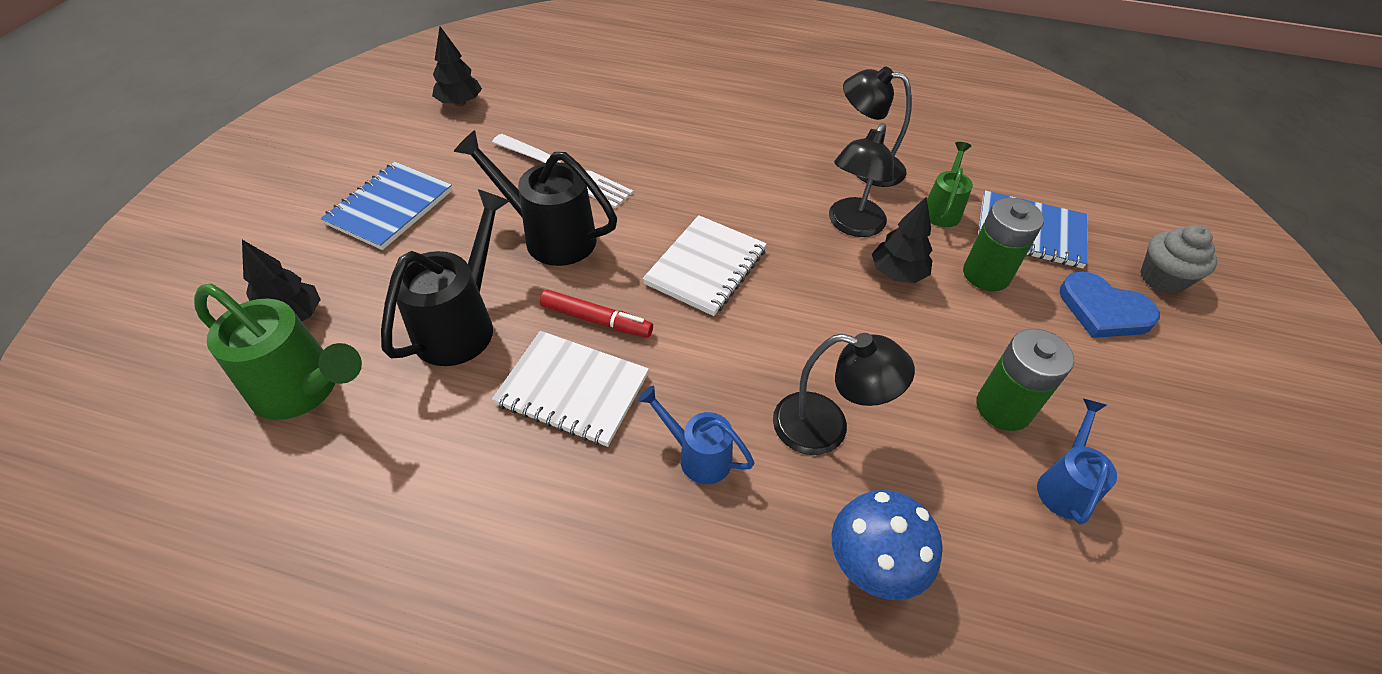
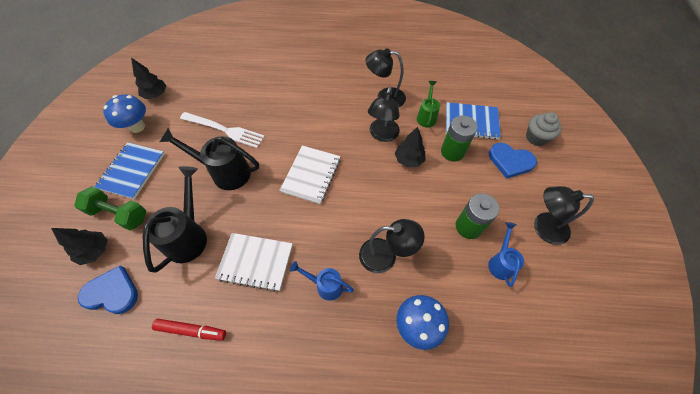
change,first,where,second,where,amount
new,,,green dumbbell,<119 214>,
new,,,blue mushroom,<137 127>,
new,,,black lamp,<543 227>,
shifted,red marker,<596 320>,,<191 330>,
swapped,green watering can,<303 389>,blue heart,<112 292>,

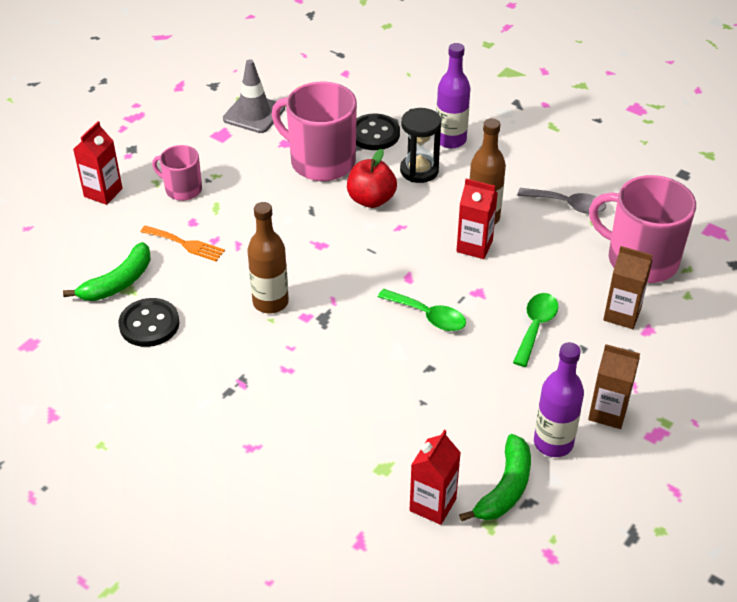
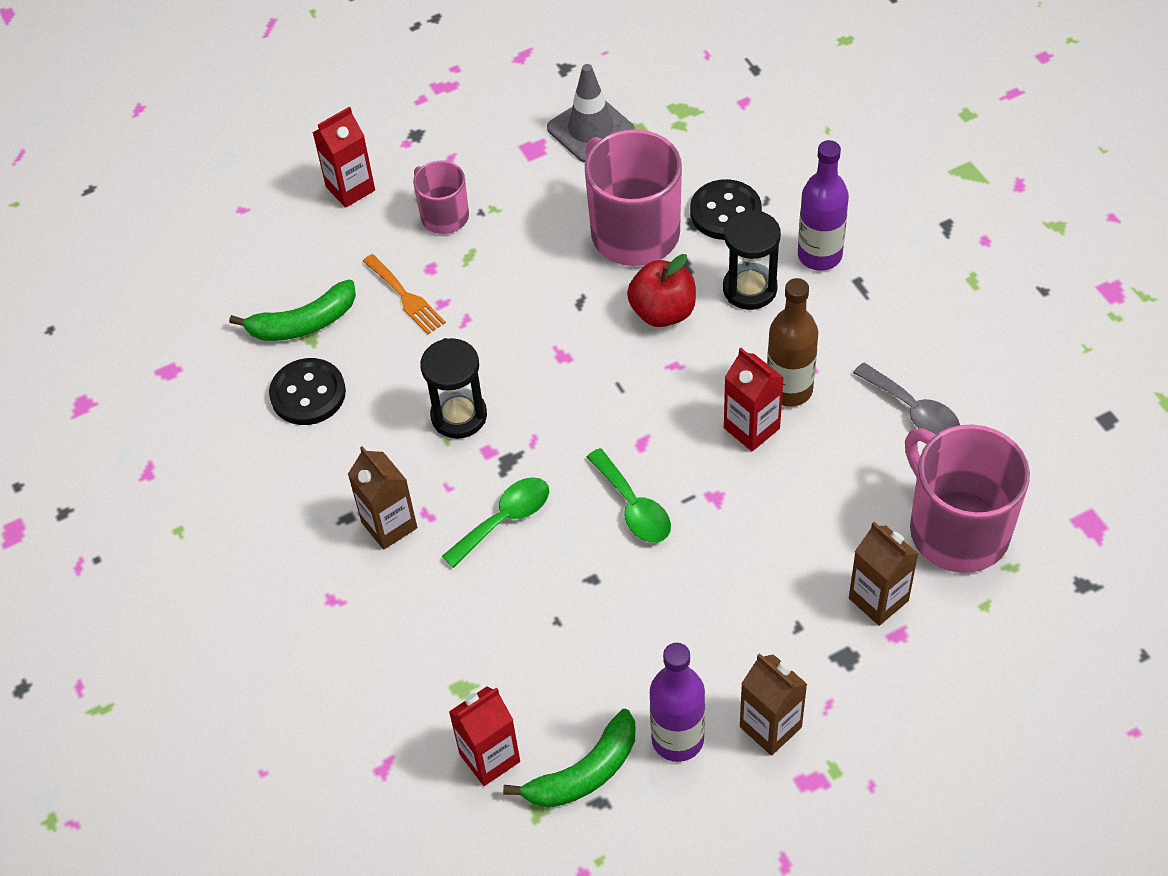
change,first,where,second,where,amount
new,,,brown carton,<389 525>,
shifted,green spoon,<536 327>,,<505 519>,
swapped,brown bottle,<270 302>,black hourglass,<459 416>,

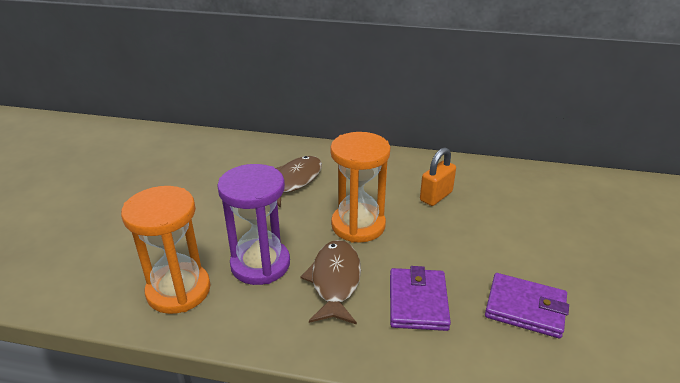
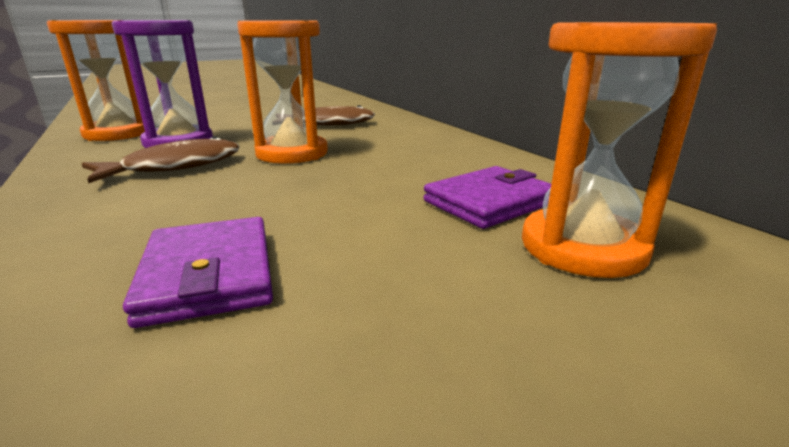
change,first,where,second,where,amount
gone,orange padlock,<436 196>,,,
new,,,orange hourglass,<582 247>,
shifted,purple wallet,<417 302>,,<489 202>,

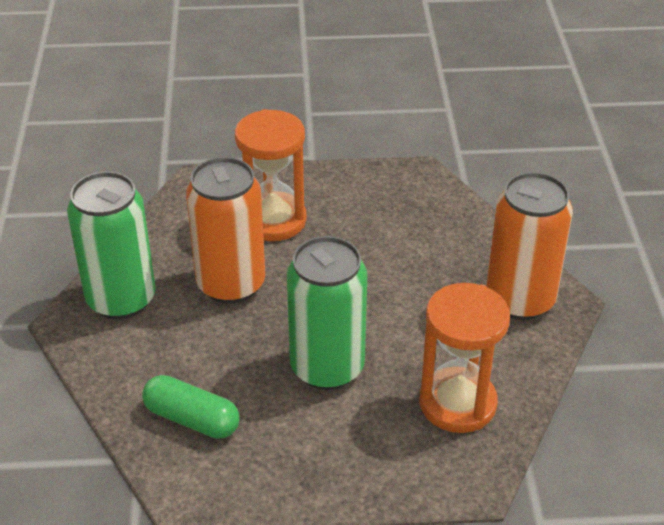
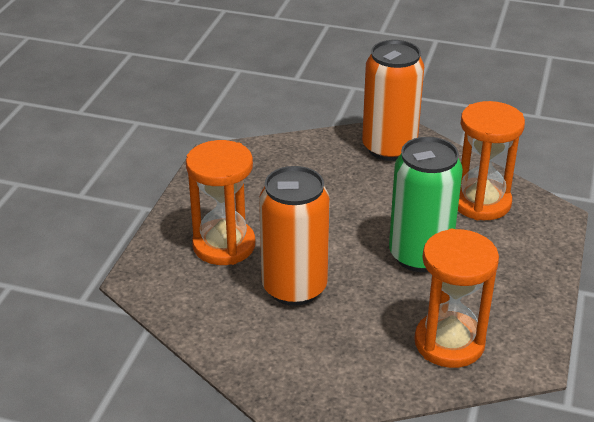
change,first,where,second,where,amount
gone,green can,<121 299>,,,
swapped,green capsule,<192 419>,orange hourglass,<449 343>,

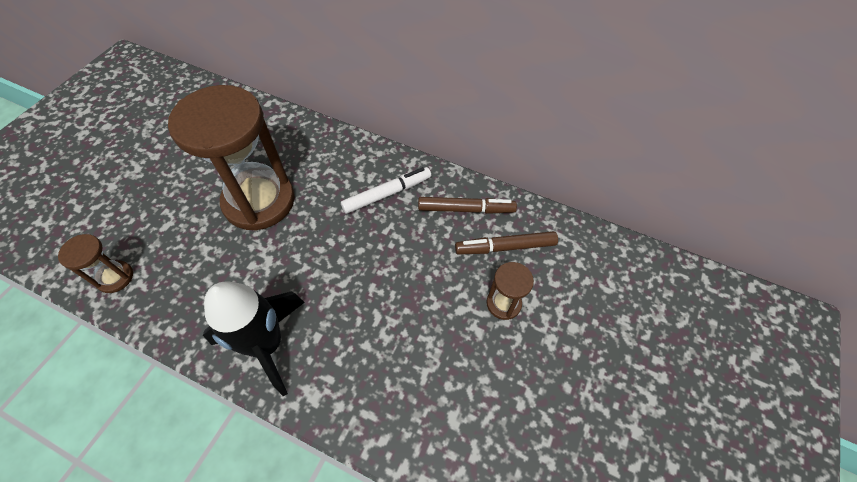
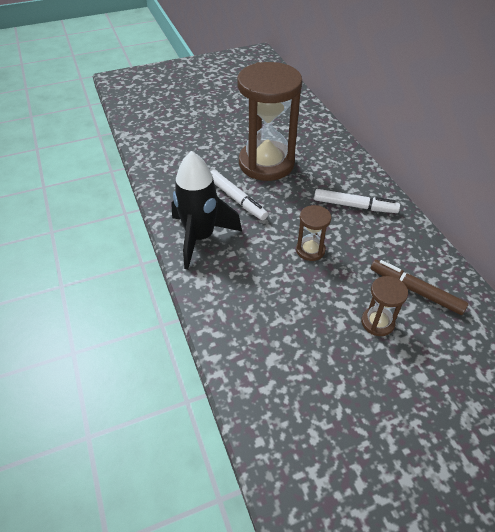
change,first,where,second,where,amount
gone,brown marker,<466 209>,,,
new,,,white marker,<237 199>,
shifted,brown hourglass,<115 277>,,<310 250>,

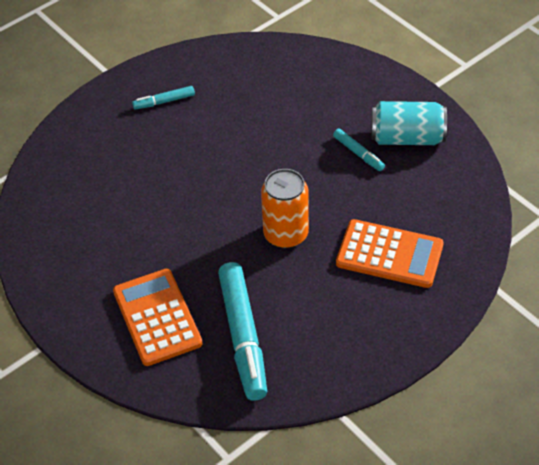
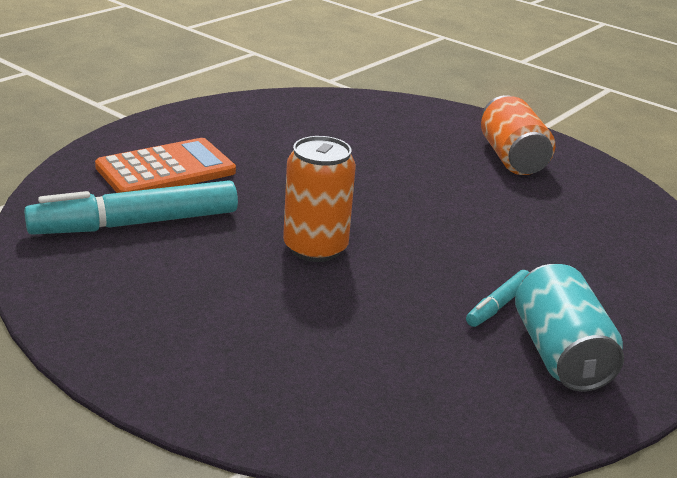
change,first,where,second,where,amount
gone,orange calculator,<389 254>,,,
swapped,turquoise marker,<164 101>,orange can,<511 158>,

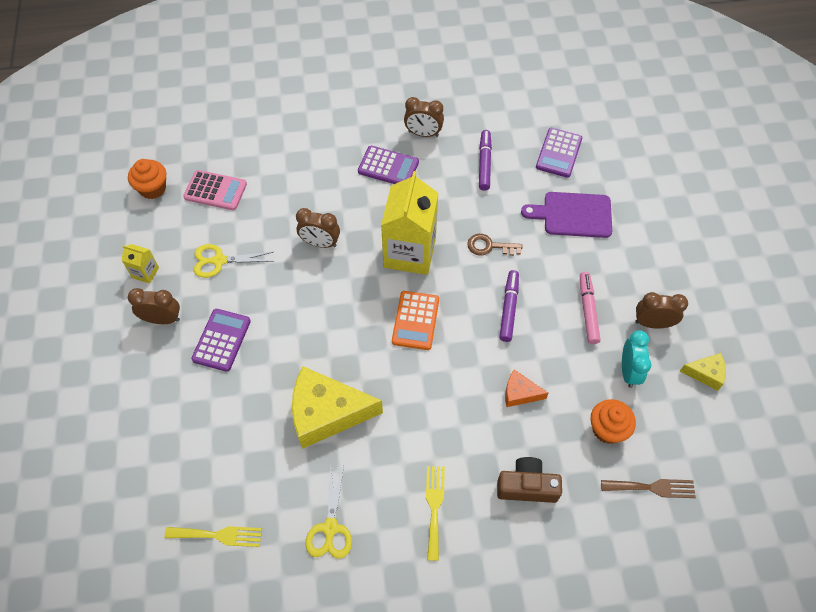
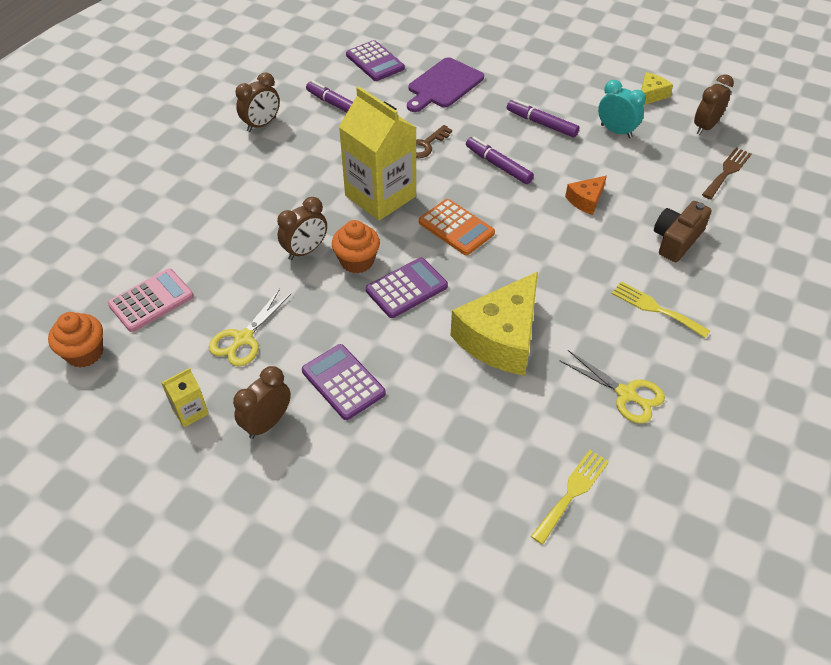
change,first,where,second,where,amount
shifted,purple calculator,<388 167>,,<406 288>,
shifted,orange cupcake,<607 429>,,<357 261>,
shifted,brown clock,<652 323>,,<705 127>,
repainted,pink marker,<588 310>,purple marker,<541 123>,

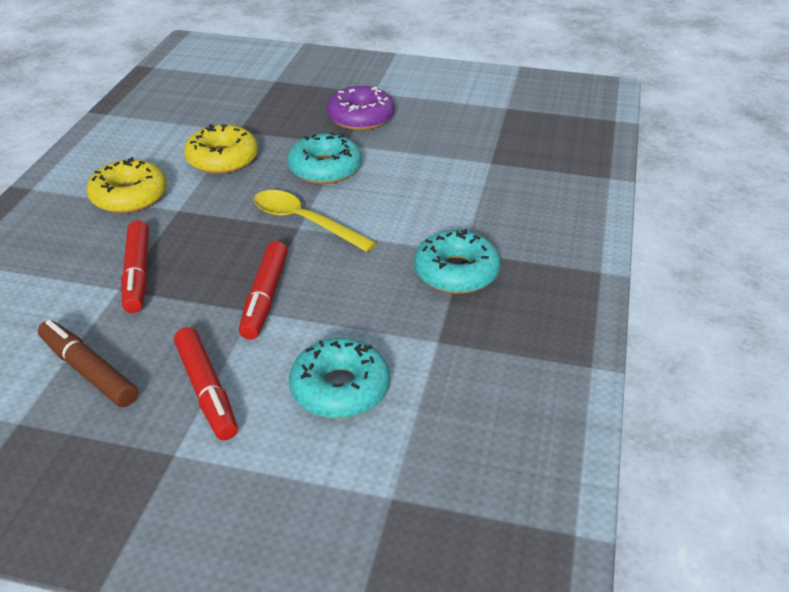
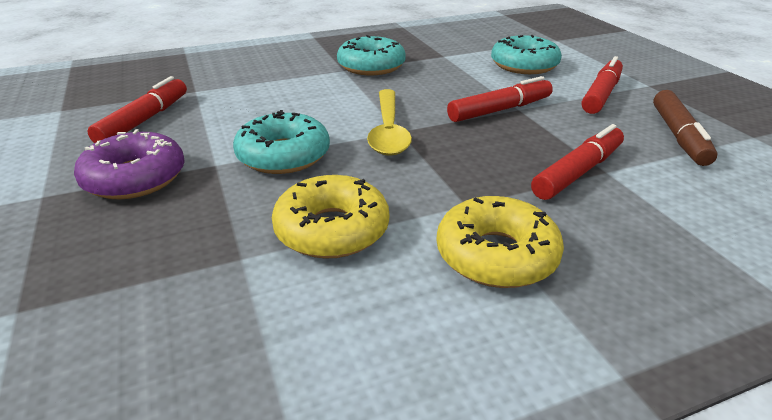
change,first,where,second,where,amount
new,,,red marker,<145 120>,

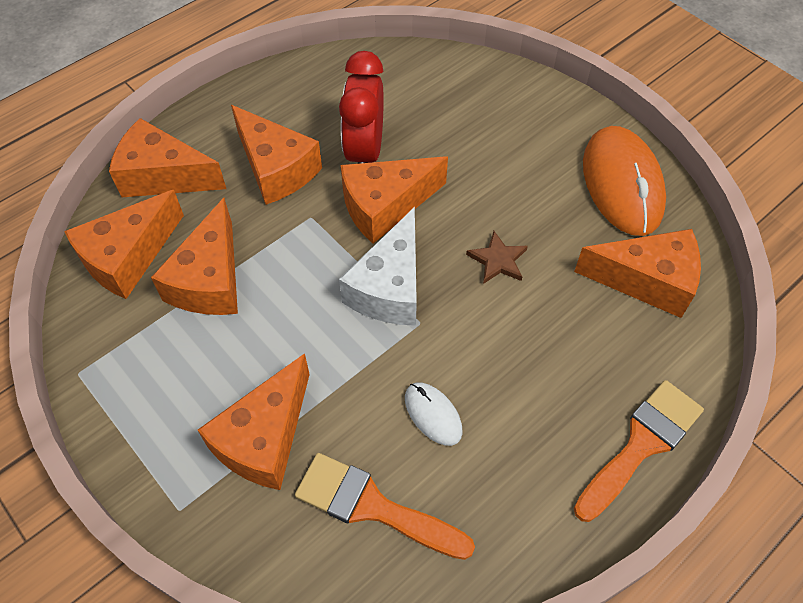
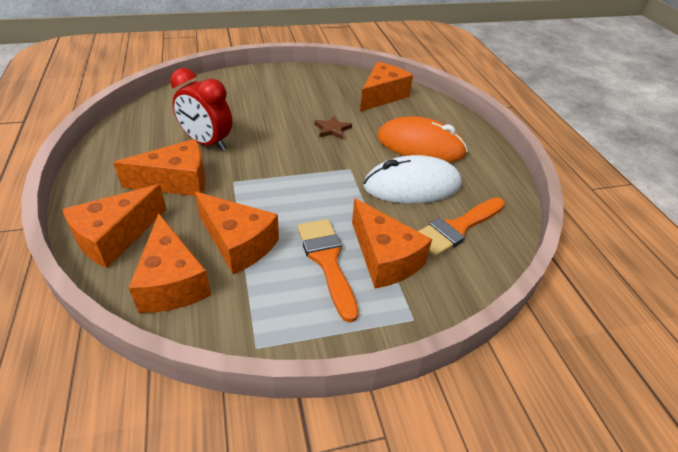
change,first,where,second,where,amount
gone,white cheese,<390 287>,,,
gone,orange cheese,<385 206>,,,
shifted,orange brush,<641 444>,,<327 261>,
shifted,orange mouse,<622 184>,,<420 146>,
scaled,white mouse,<433 414>,,<412 186>,x2.09

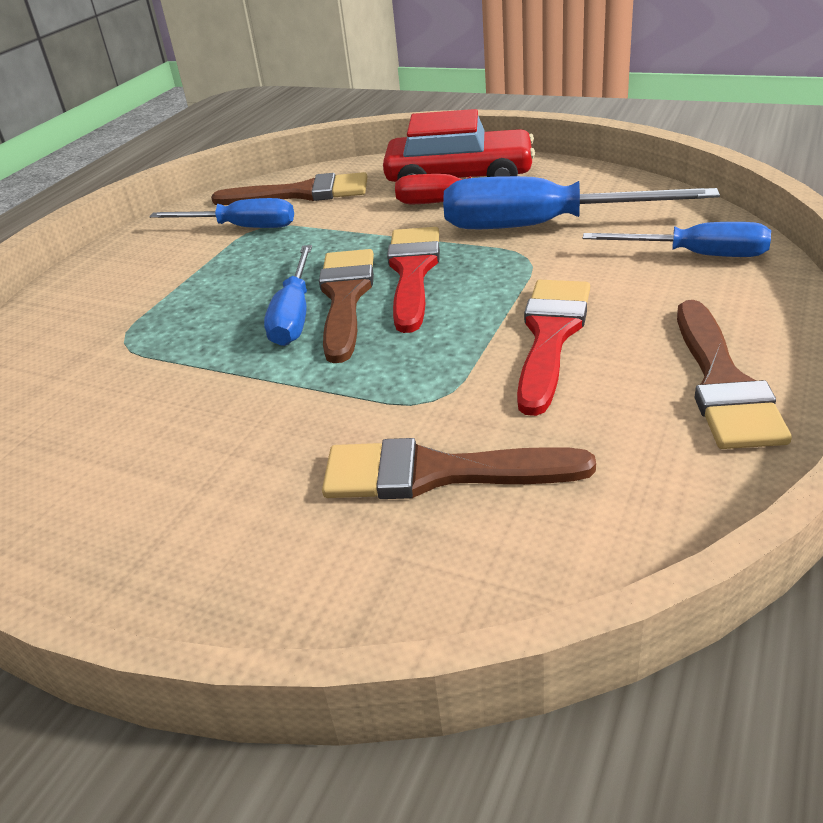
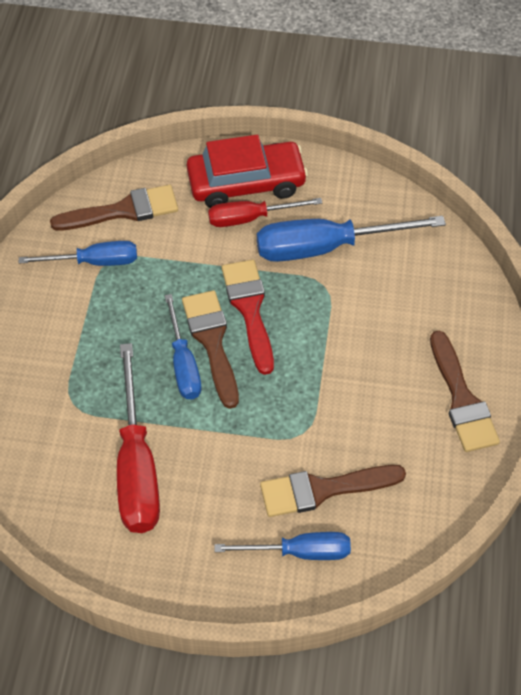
change,first,where,second,where,amount
gone,red brush,<550 336>,,,
new,,,red screwdriver,<136 466>,
shifted,blue screwdriver,<696 255>,,<299 552>,

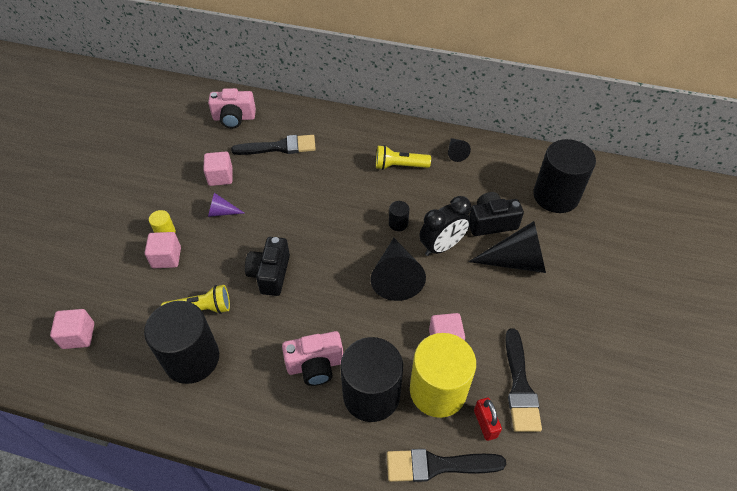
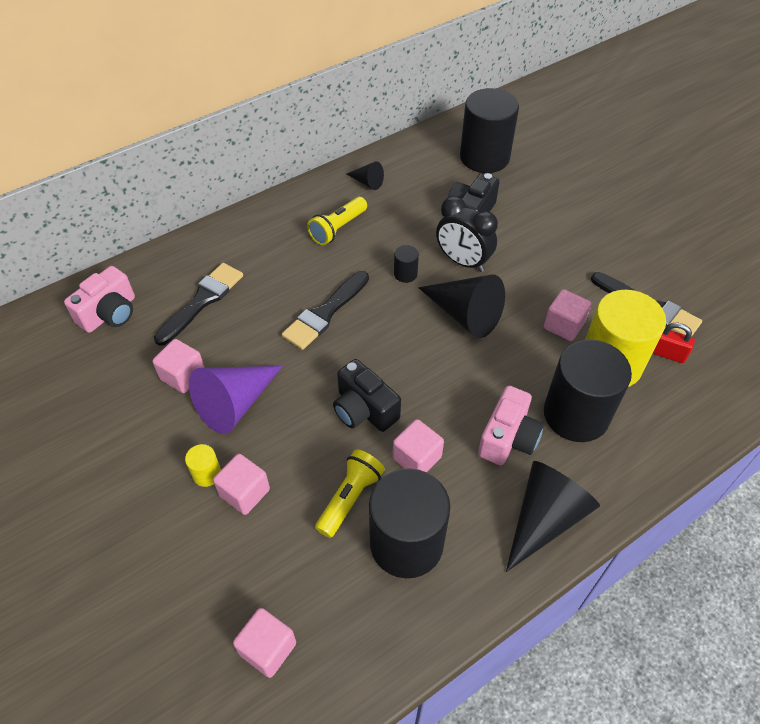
change,first,where,second,where,amount
new,,,pink cube,<417 458>,
shifted,black brush,<437 465>,,<325 313>,
shifted,black cone,<516 261>,,<545 518>,
rotated,black clock,<442 246>,,<463 261>,120 degrees clockwise
scaled,purple cone,<222 212>,,<235 403>,x1.97

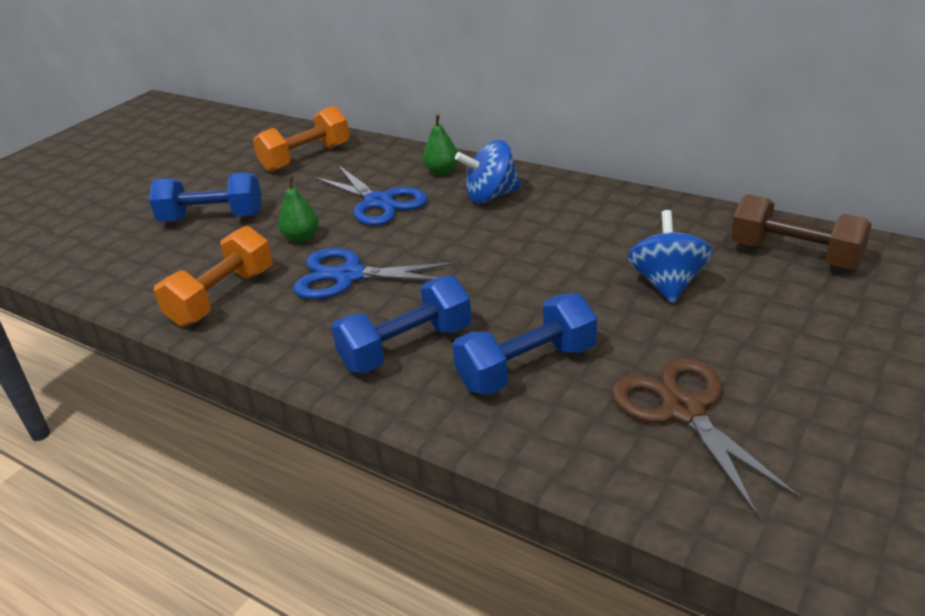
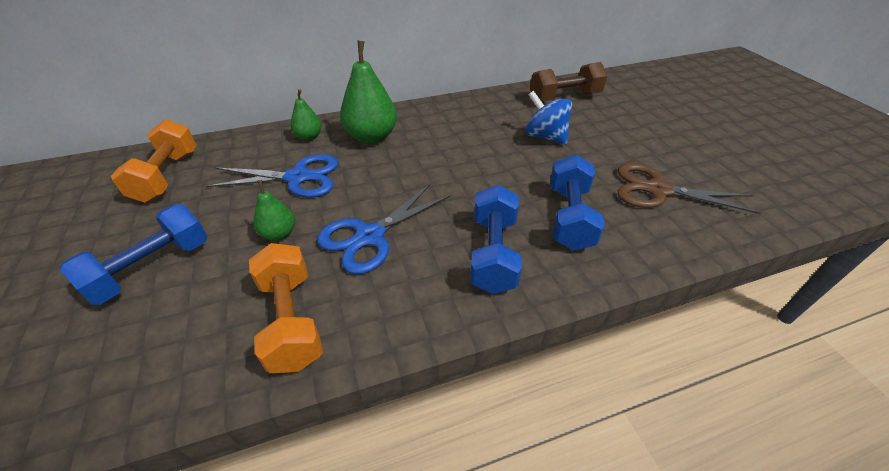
change,first,where,second,where,amount
swapped,blue spinning top,<491 196>,green pear,<371 137>,

